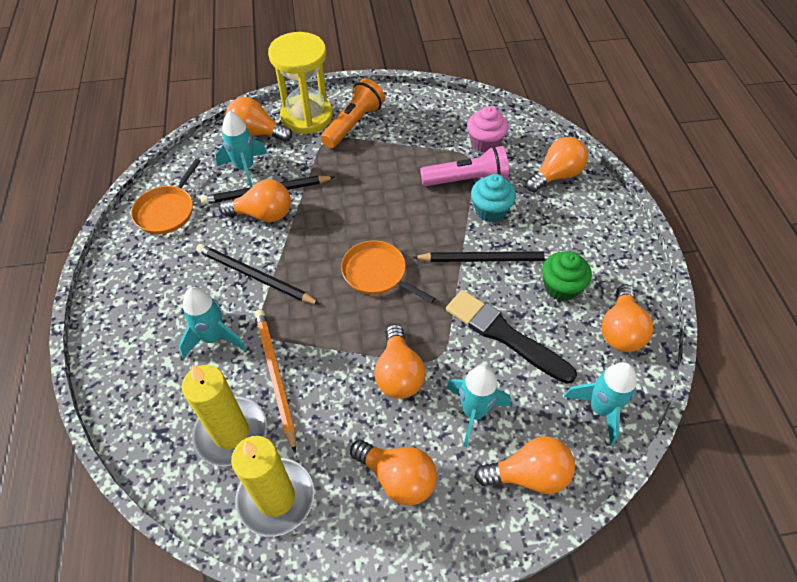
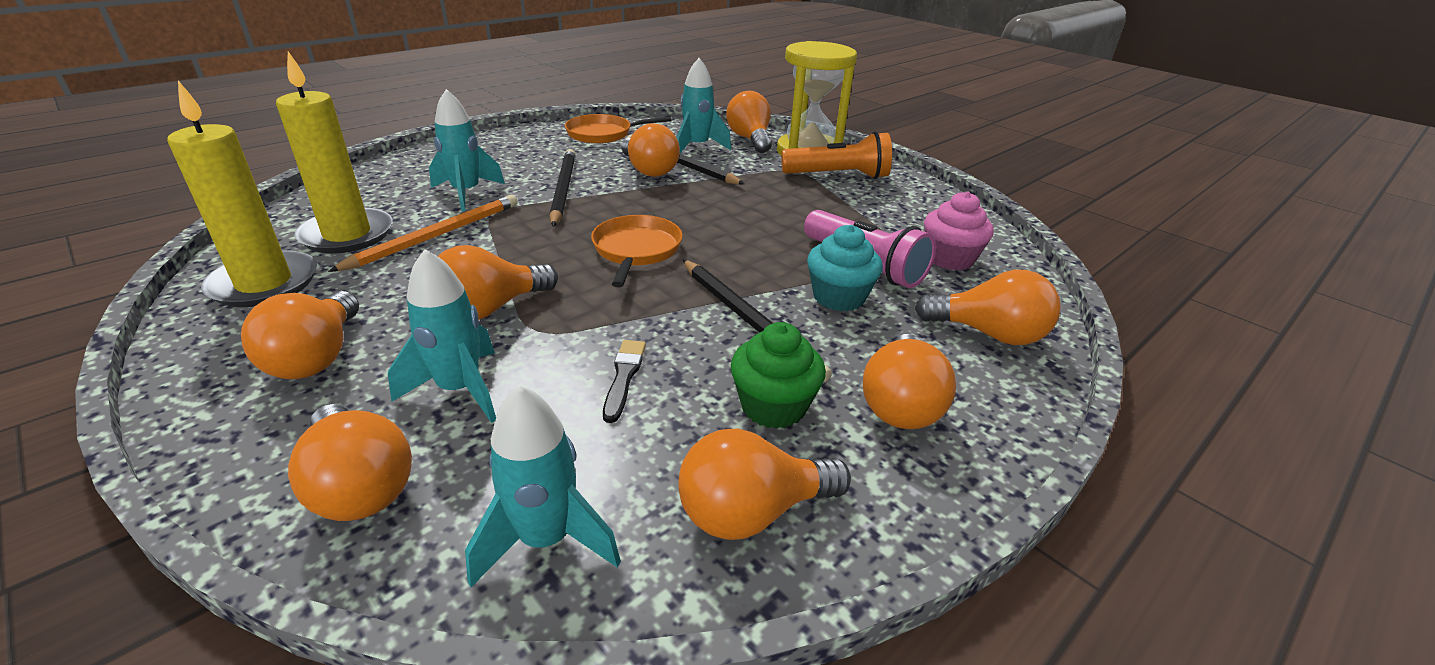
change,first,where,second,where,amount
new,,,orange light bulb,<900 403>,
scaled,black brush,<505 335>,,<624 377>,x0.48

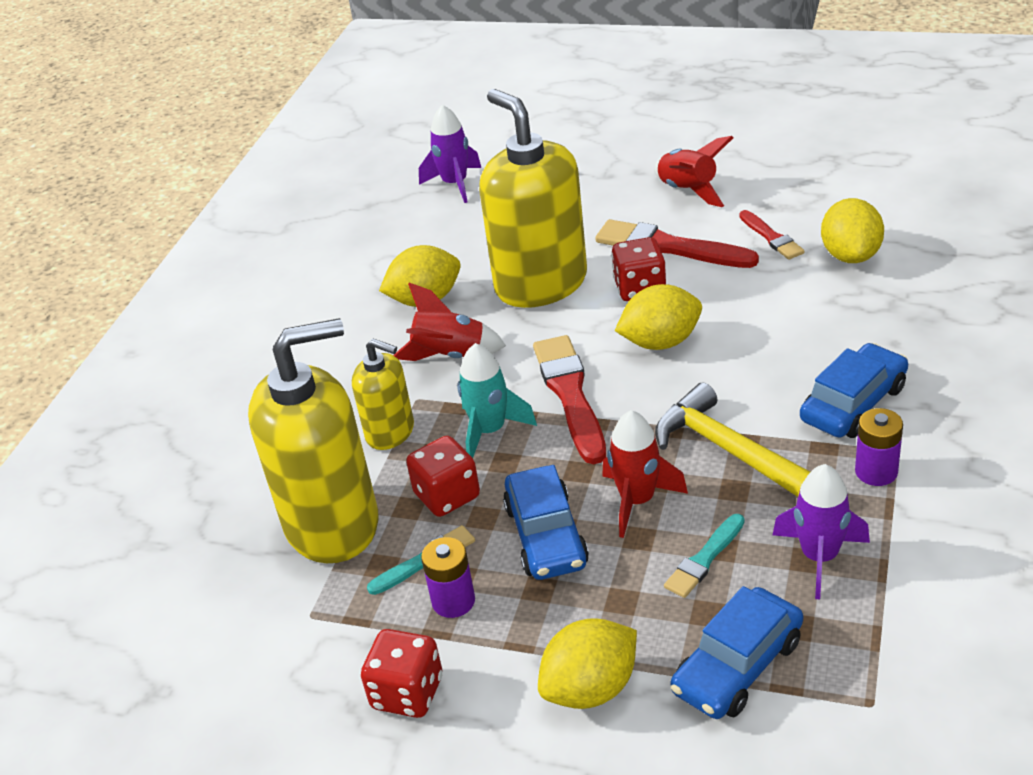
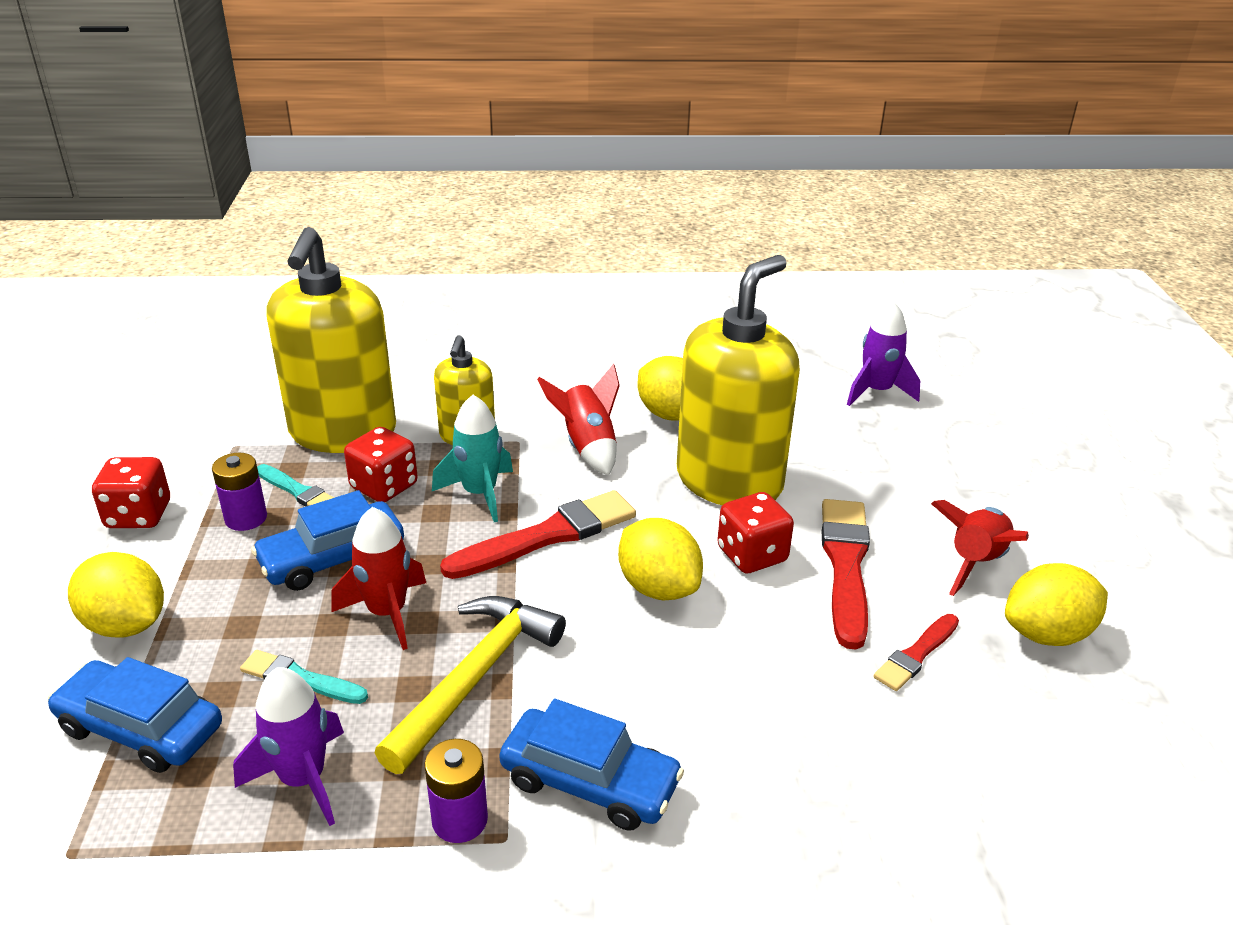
change,first,where,second,where,amount
shifted,yellow lemon,<850 255>,,<1046 634>,
rotated,yellow soap dispenser,<333 524>,,<343 432>,45 degrees clockwise

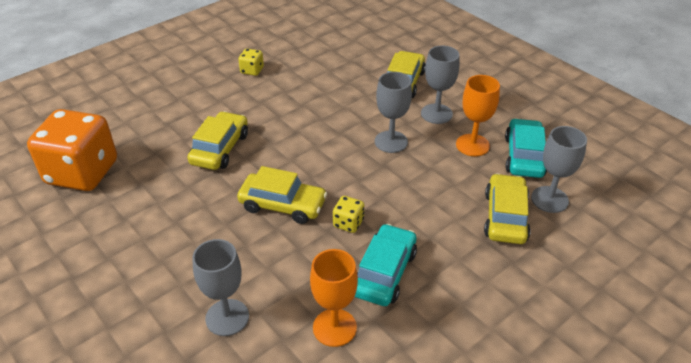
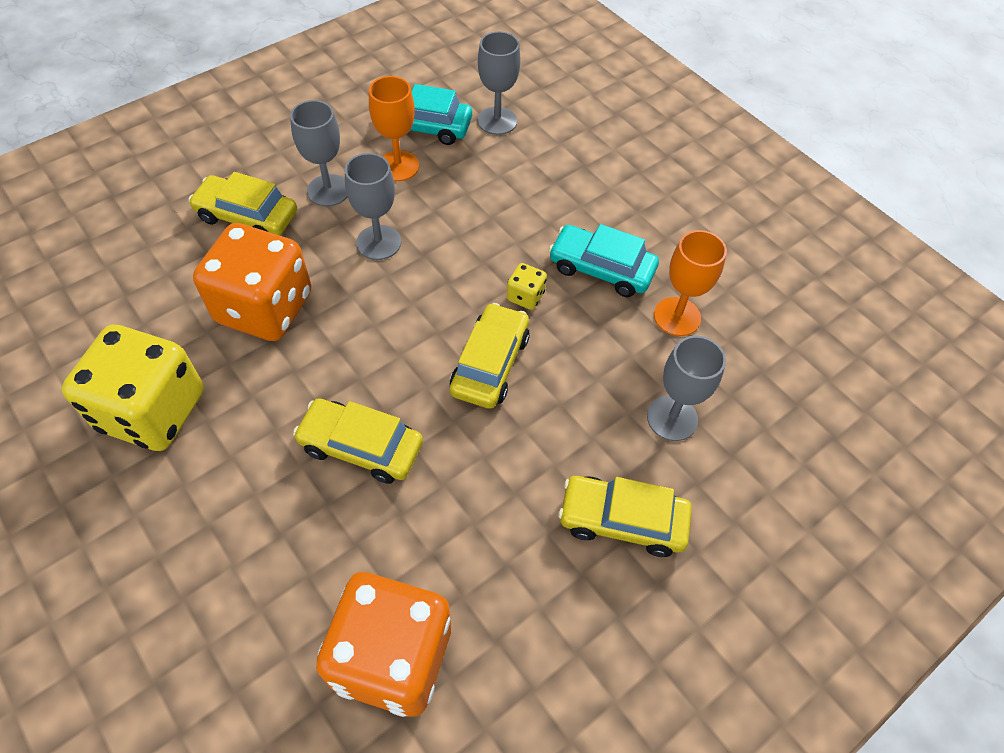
change,first,where,second,where,amount
new,,,orange dice,<265 308>,
shifted,yellow car,<505 217>,,<622 520>,
scaled,yellow dice,<252 70>,,<153 411>,x2.46

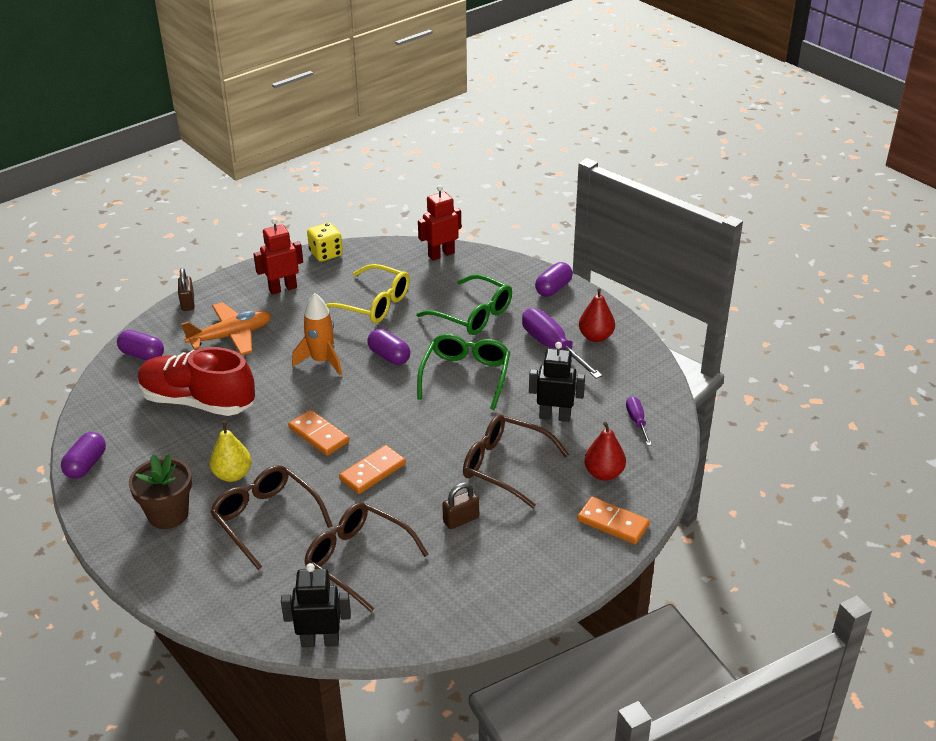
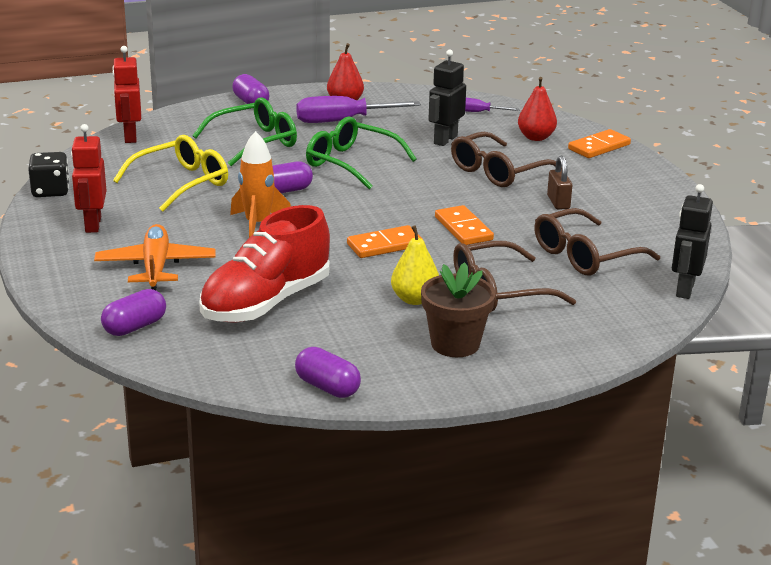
change,first,where,second,where,amount
gone,brown padlock,<187 303>,,,
repainted,yellow dice,<326 254>,black dice,<50 191>,

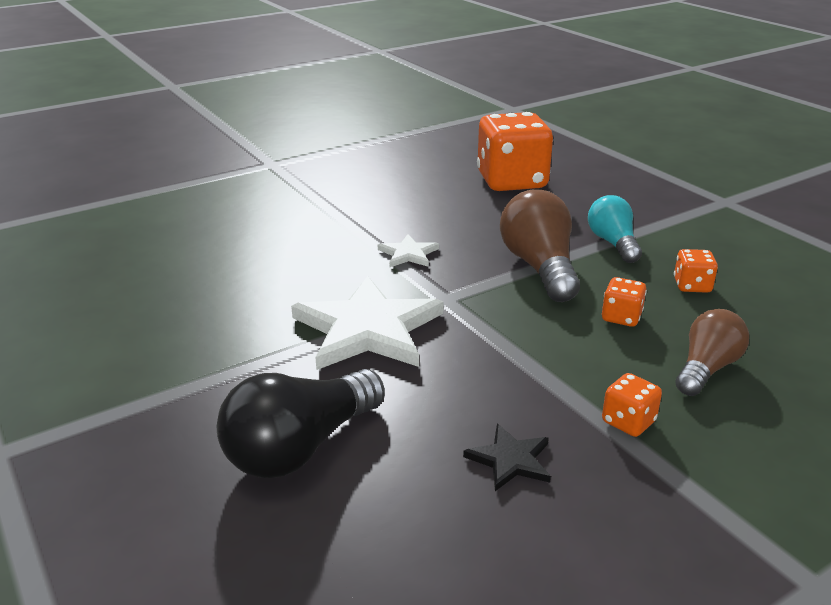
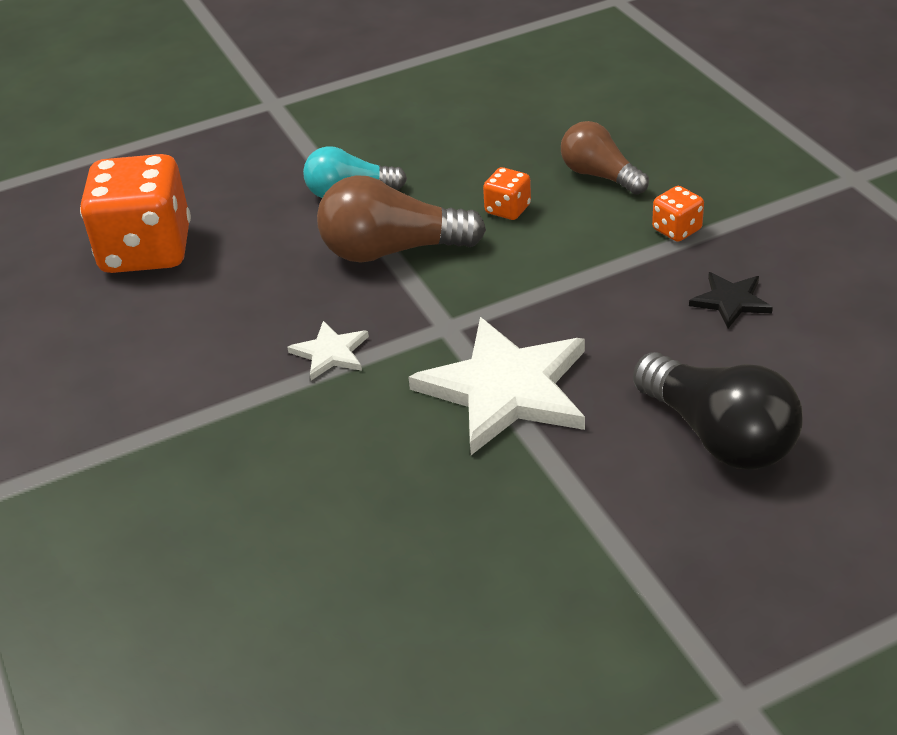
change,first,where,second,where,amount
gone,orange dice,<692 286>,,,

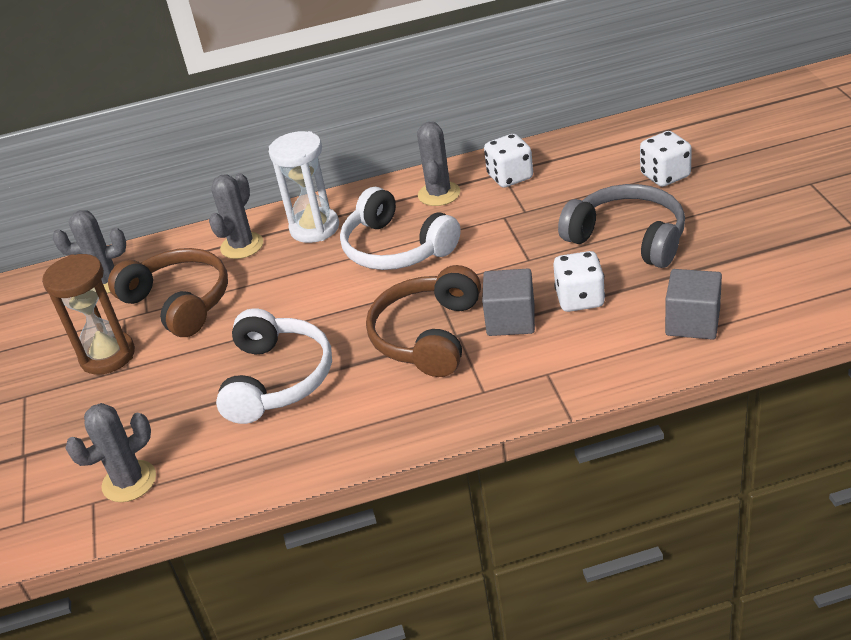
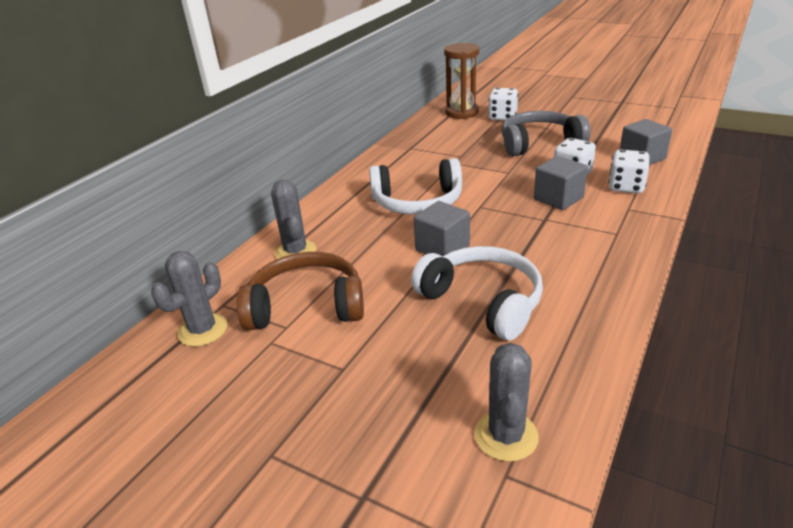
change,first,where,second,where,amount
gone,white hourglass,<314 228>,,,
gone,brown headphones,<428 335>,,,
gone,grey cactus,<439 194>,,,
new,,,grey cube,<442 248>,
shifted,brown hourglass,<107 356>,,<461 113>,
shifted,white dice,<510 177>,,<626 187>,

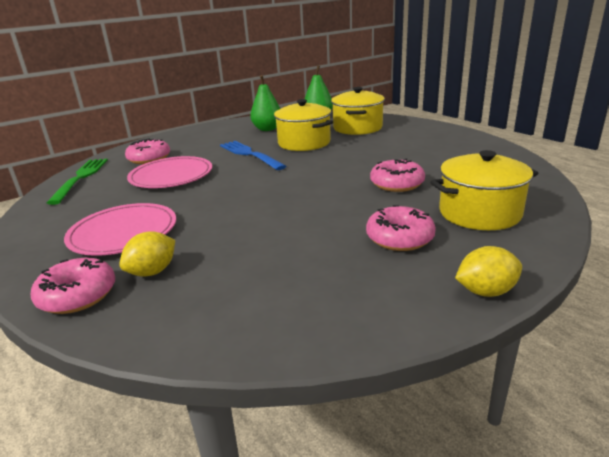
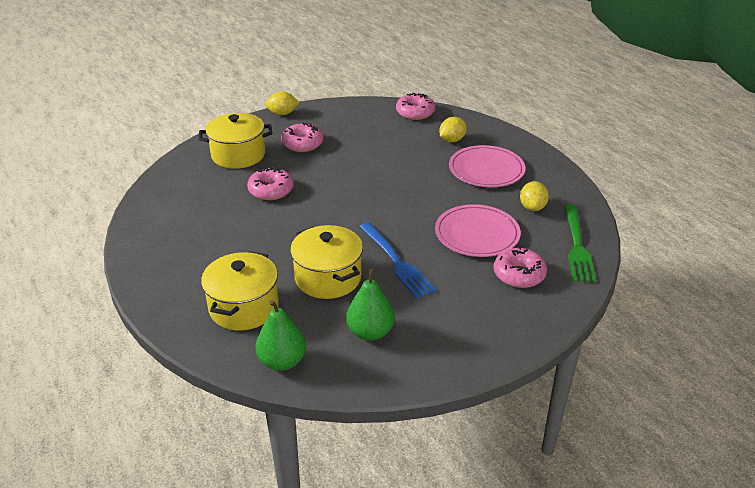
change,first,where,second,where,amount
new,,,yellow lemon,<532 207>,
shifted,pink donut,<78 295>,,<415 113>,

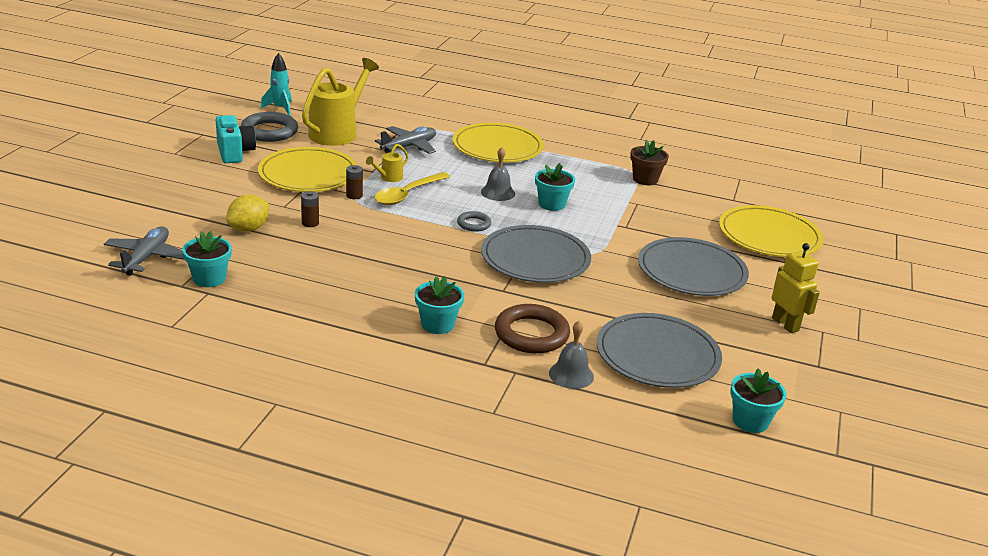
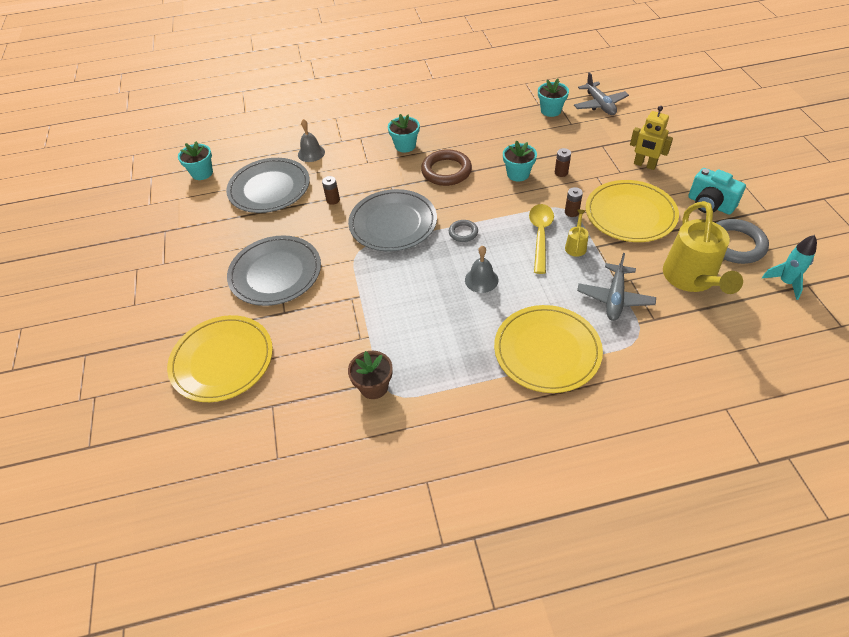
change,first,where,second,where,amount
gone,yellow lemon,<249 229>,,,
new,,,brown battery,<333 200>,
shifted,brown ring,<531 334>,,<446 171>,
shifted,turquoise flower pot,<552 204>,,<518 174>,
shifted,yellow robot,<785 324>,,<644 165>,

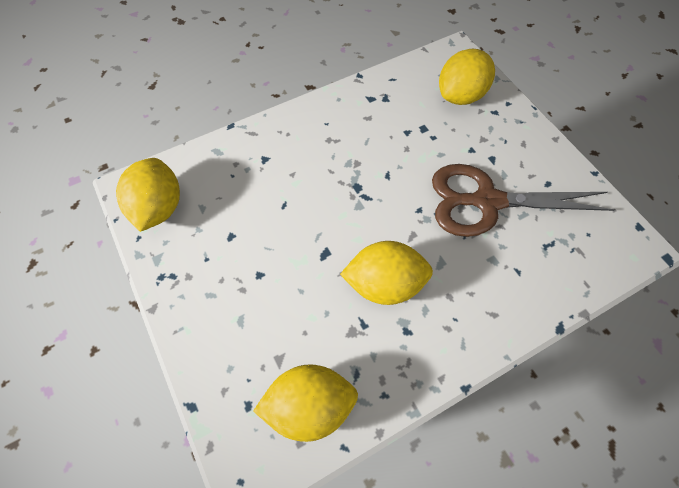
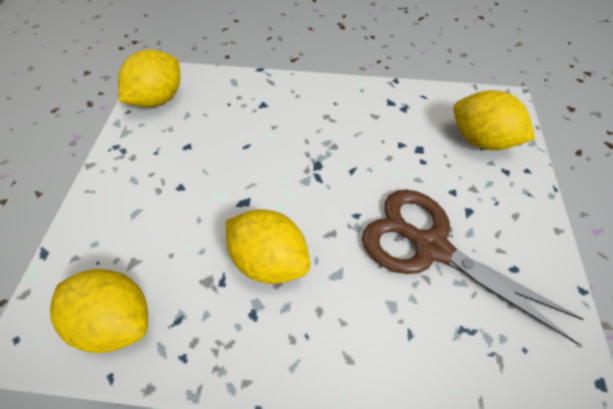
change,first,where,second,where,amount
rotated,yellow lemon,<461 95>,,<480 140>,45 degrees clockwise

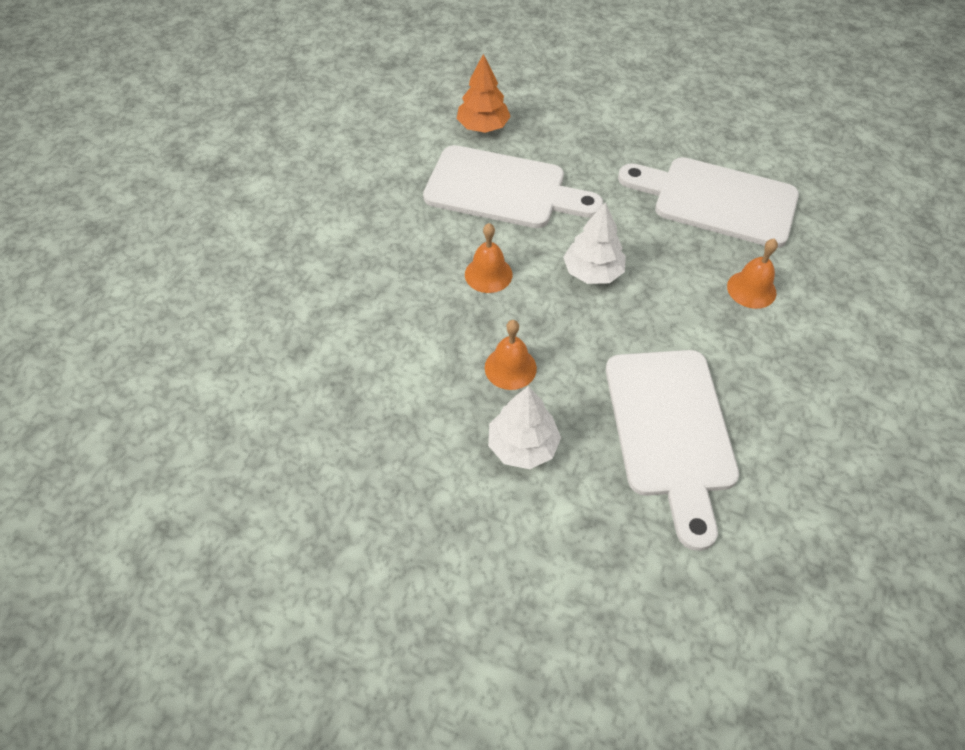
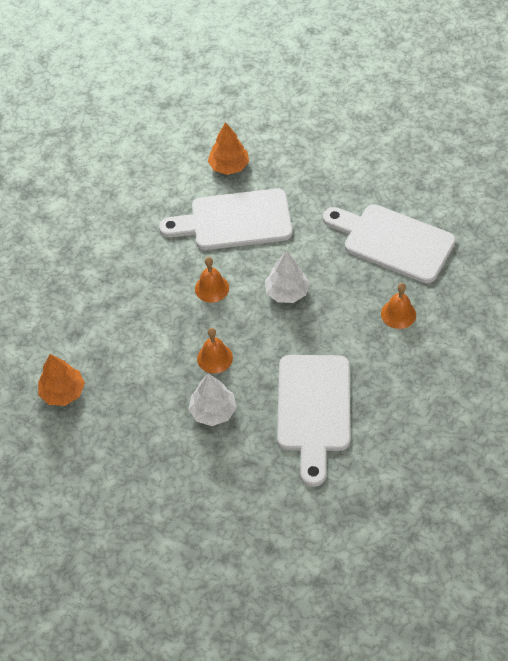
change,first,where,second,where,amount
new,,,orange tree,<63 392>,
rotated,white cutting board,<503 189>,,<234 221>,150 degrees clockwise

